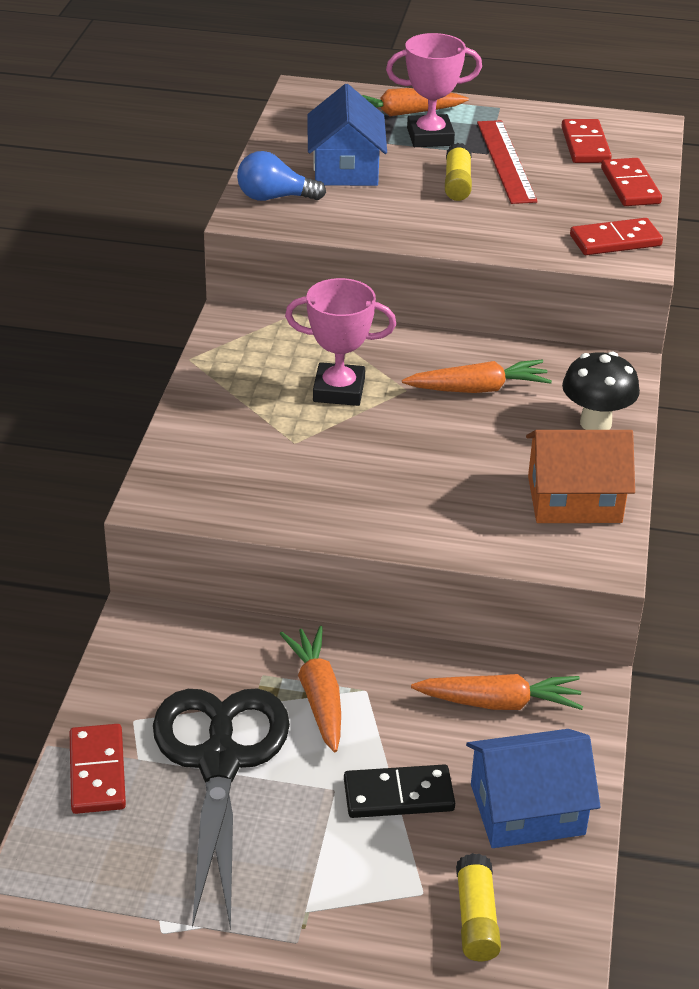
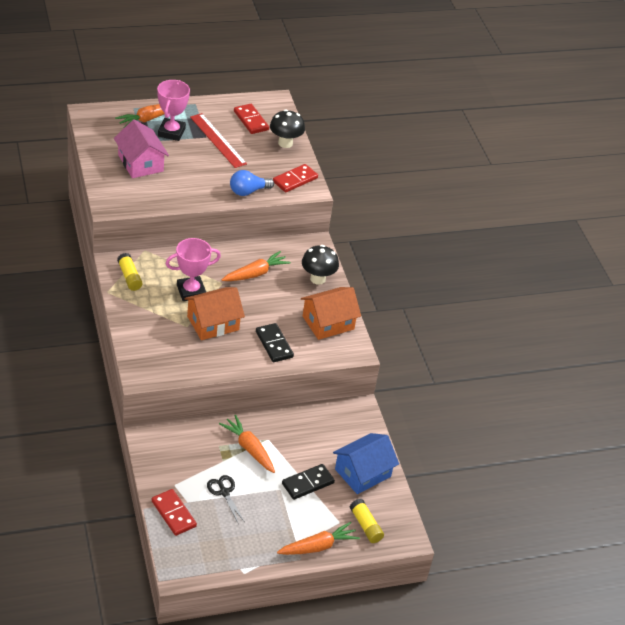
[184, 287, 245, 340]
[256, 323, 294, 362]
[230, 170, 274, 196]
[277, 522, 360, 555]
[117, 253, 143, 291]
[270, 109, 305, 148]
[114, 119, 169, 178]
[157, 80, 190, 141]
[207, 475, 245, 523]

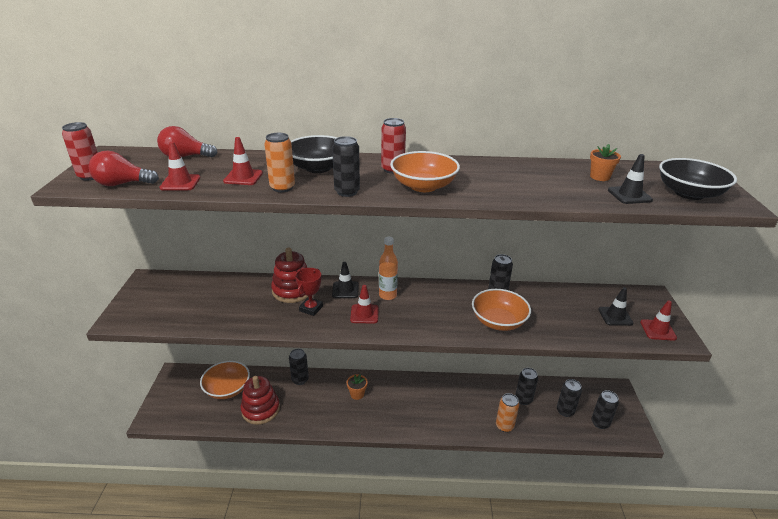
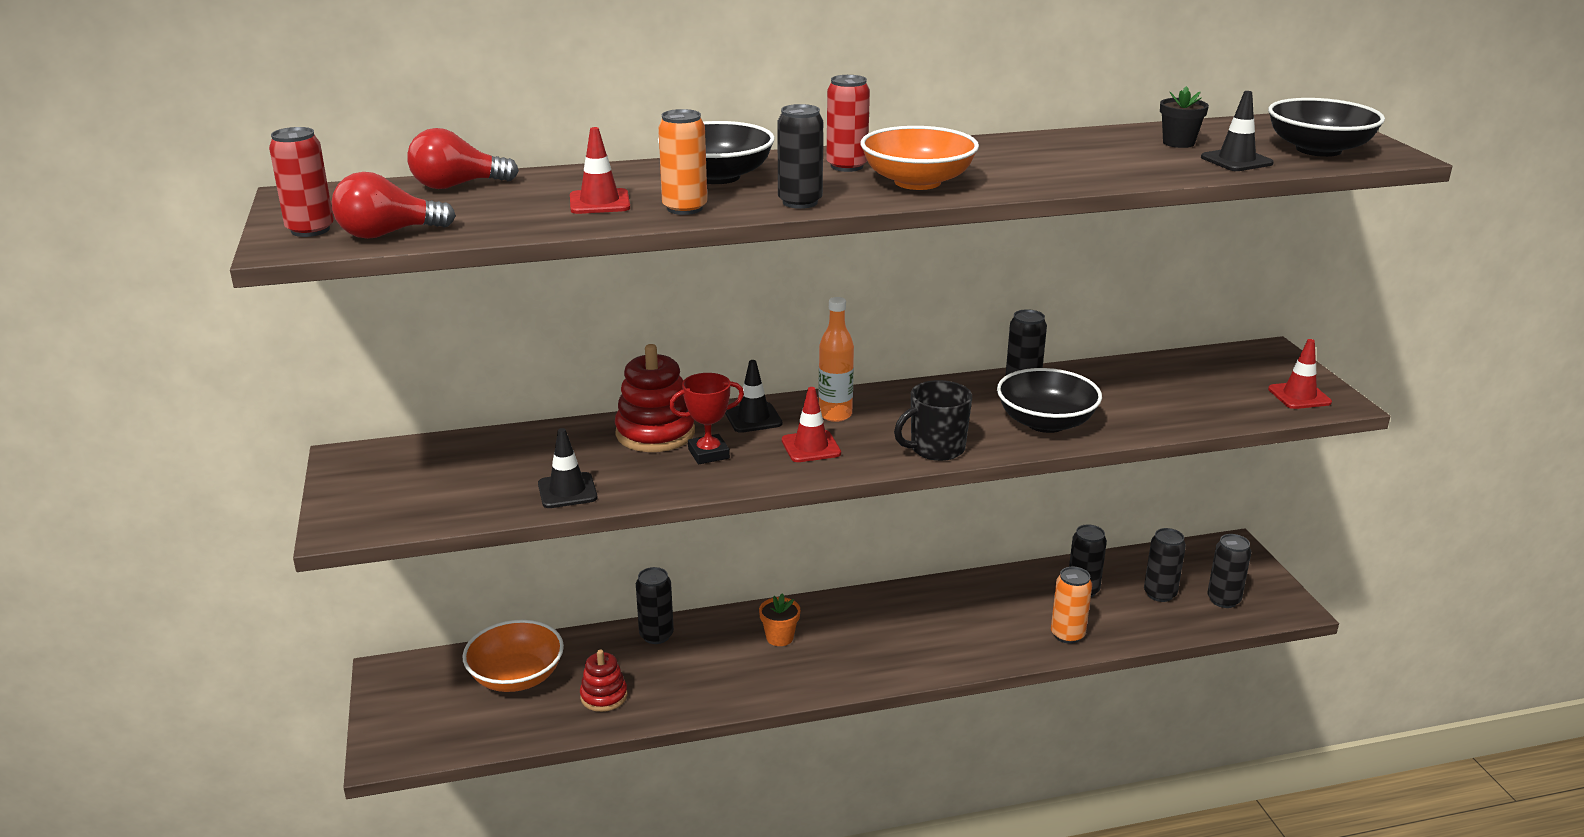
[159, 142, 200, 190] (first image)
[894, 380, 972, 461]
[538, 428, 598, 508]
[997, 368, 1102, 433]
[1160, 86, 1209, 148]
[669, 373, 744, 464]
[580, 650, 627, 712]

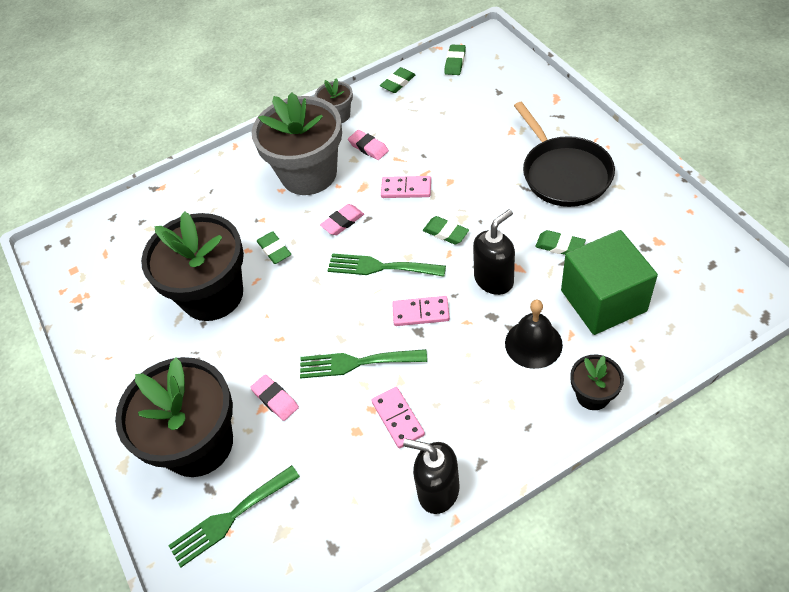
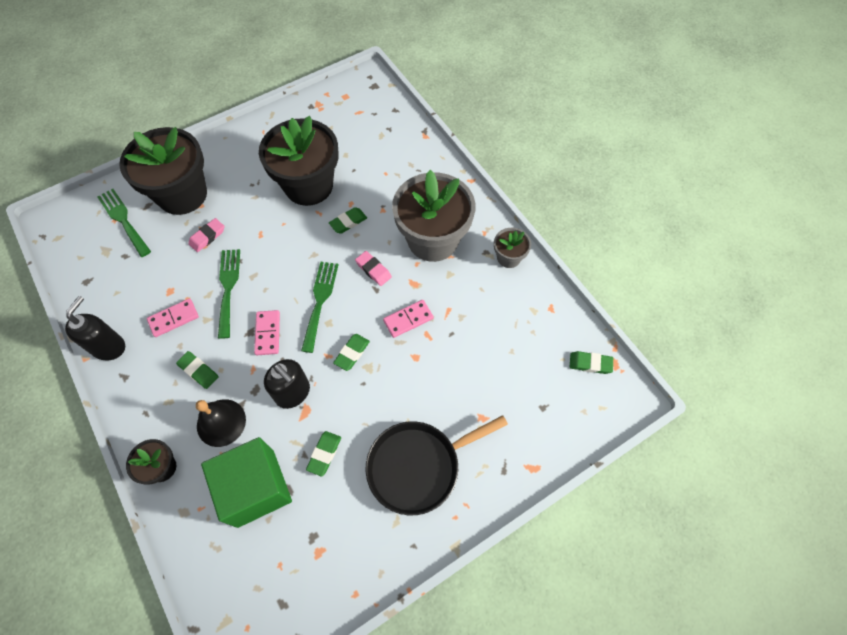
[348, 130, 389, 160] (first image)
[176, 351, 218, 389]
[383, 300, 434, 338]

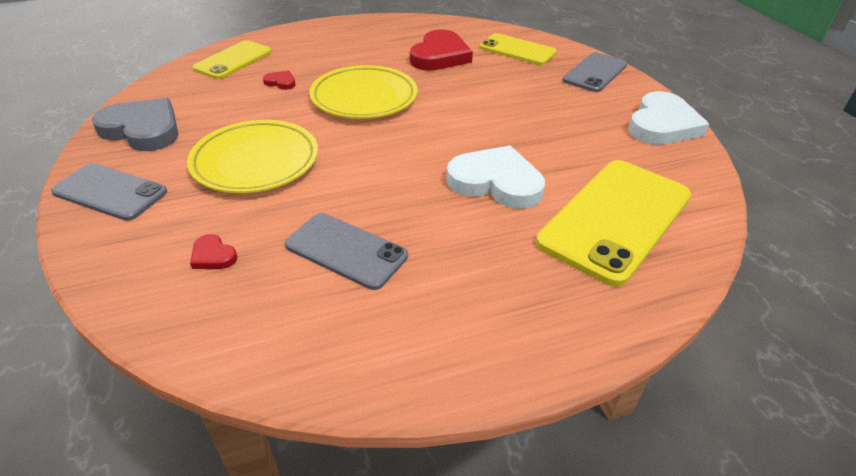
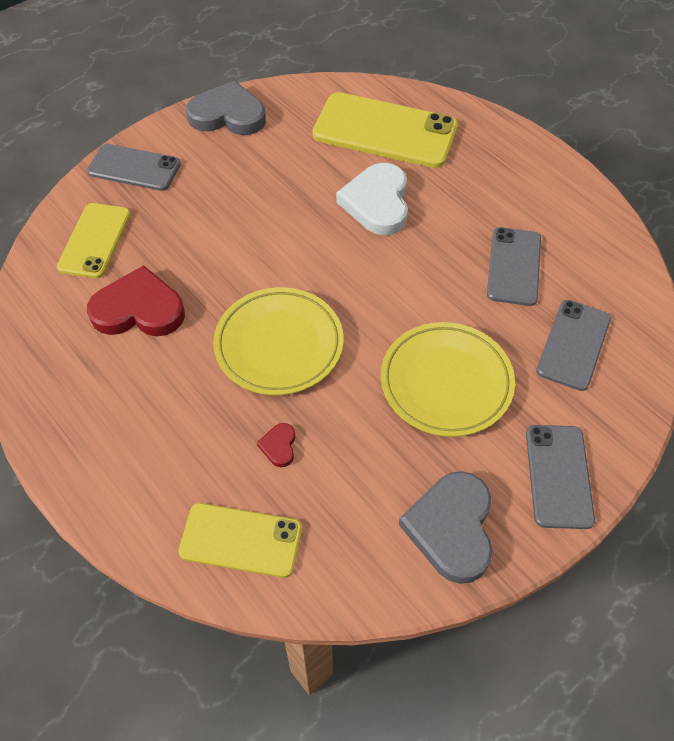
[536, 300, 611, 391]
[186, 80, 266, 135]

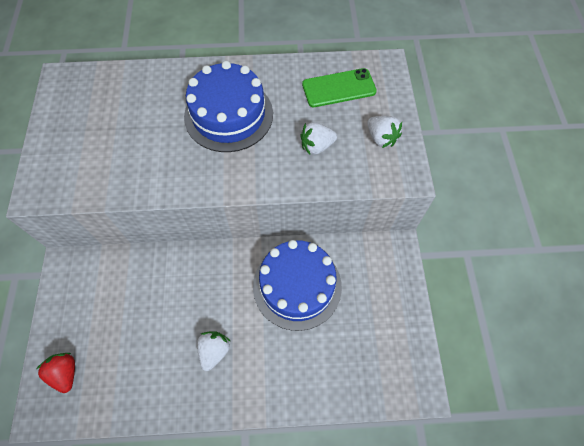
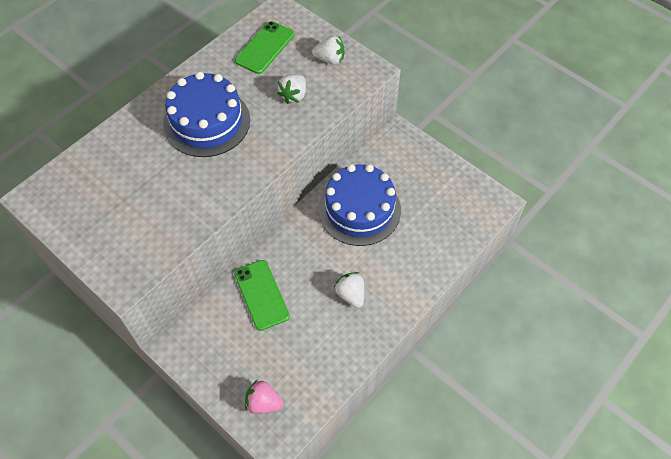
[234, 260, 290, 331]
[245, 380, 283, 414]

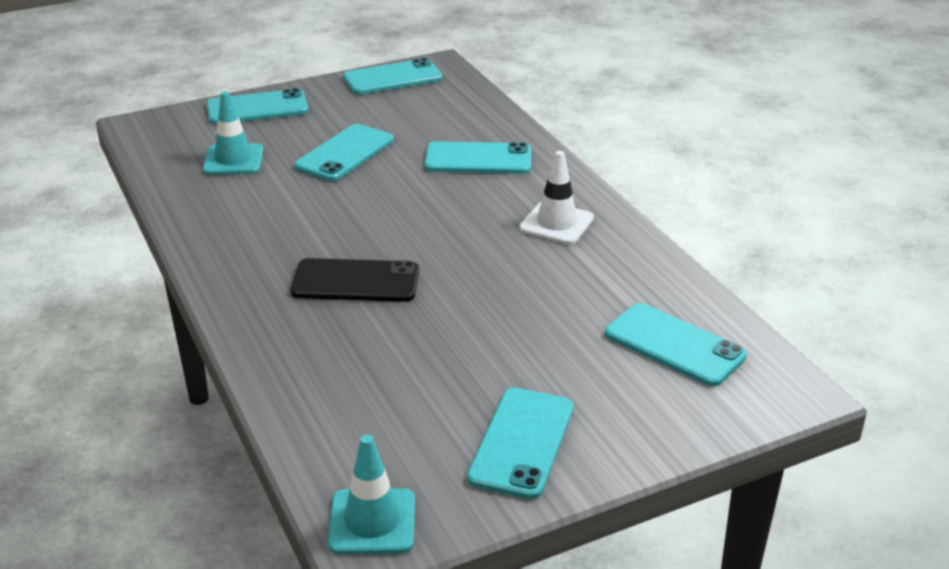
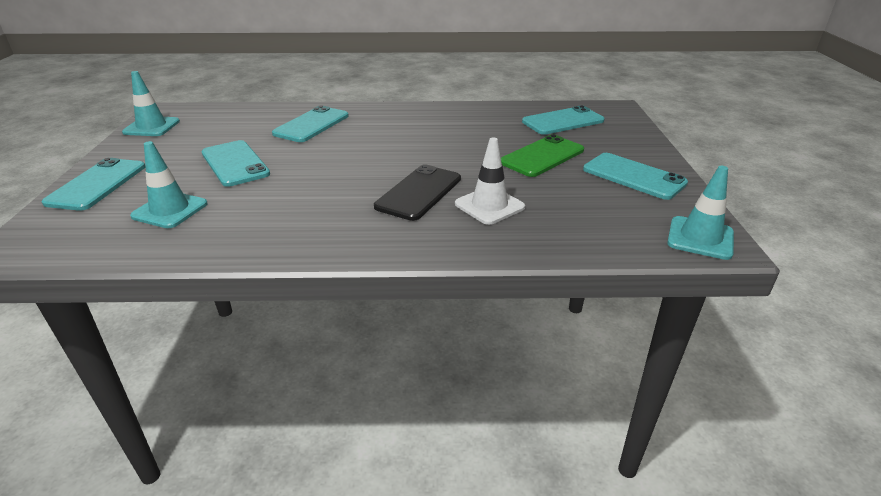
[501, 134, 584, 177]
[455, 138, 525, 225]
[122, 71, 180, 136]

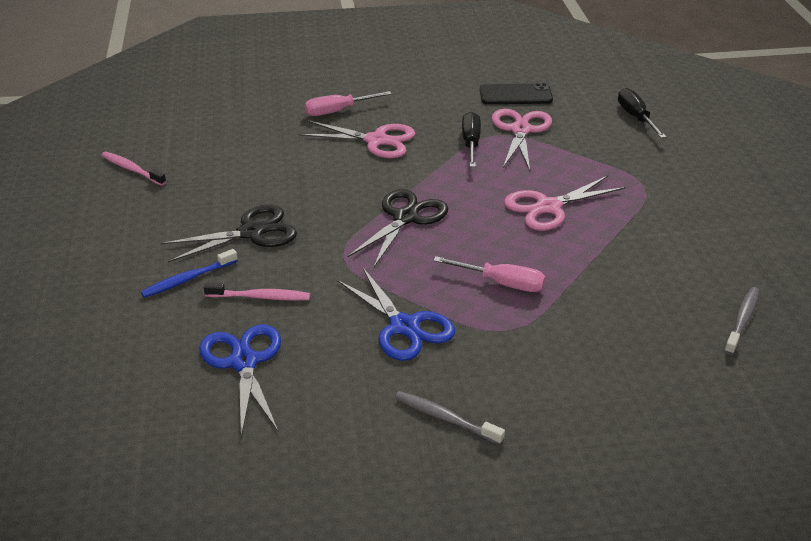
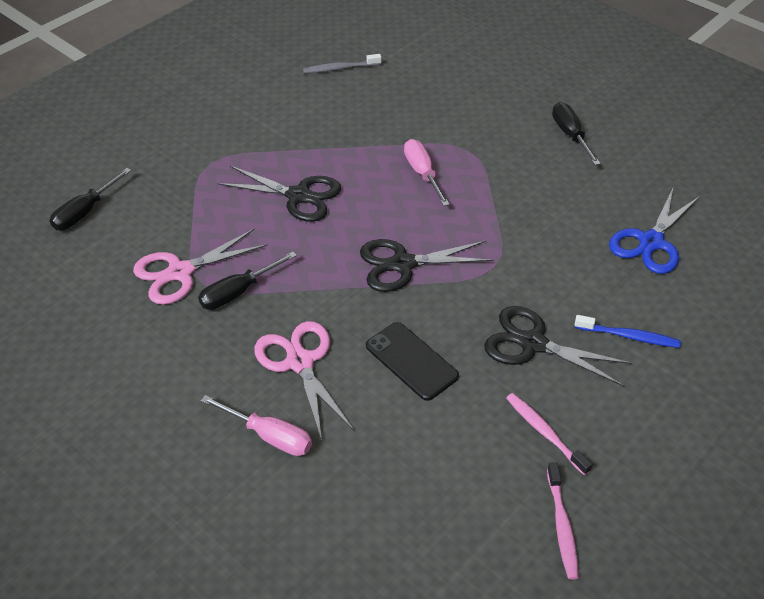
[337, 268, 455, 361] (first image)
[506, 393, 593, 475]
[366, 322, 459, 401]
[552, 102, 601, 165]
[217, 166, 341, 222]

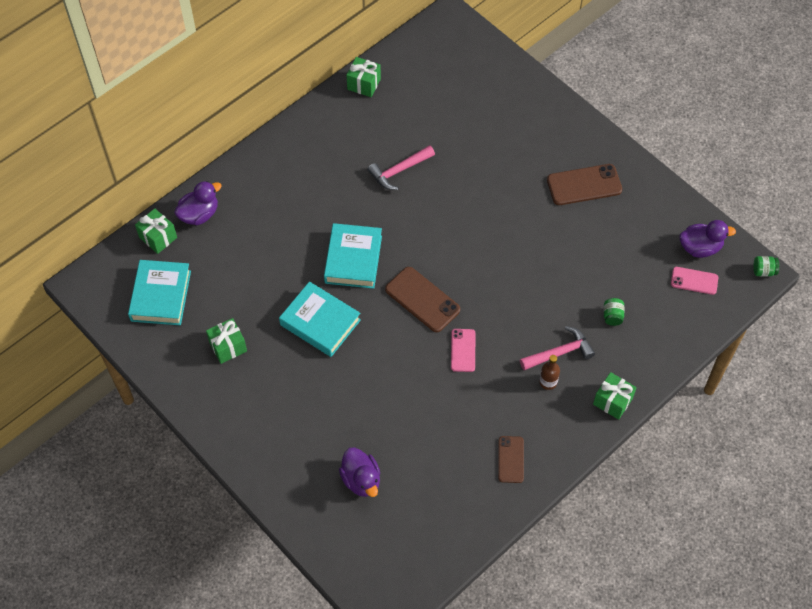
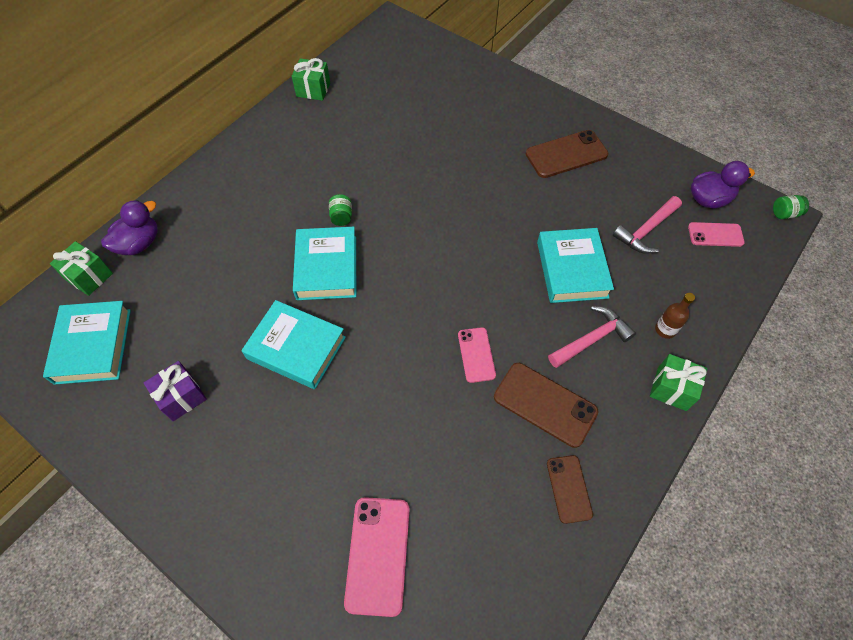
[537, 228, 614, 303]
[613, 196, 682, 254]
[494, 363, 598, 448]
[655, 293, 695, 339]
[329, 194, 352, 226]
[344, 497, 410, 617]
[144, 361, 207, 421]

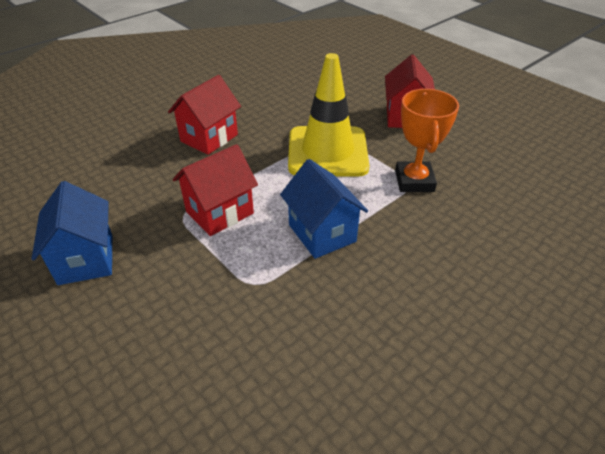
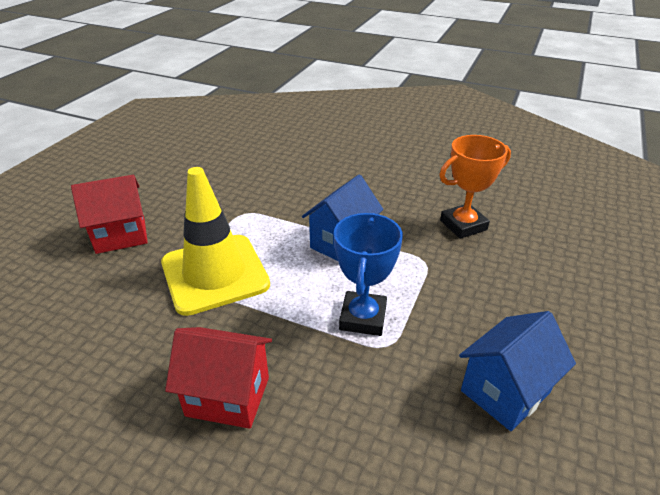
[439, 135, 511, 239]
[334, 213, 403, 336]

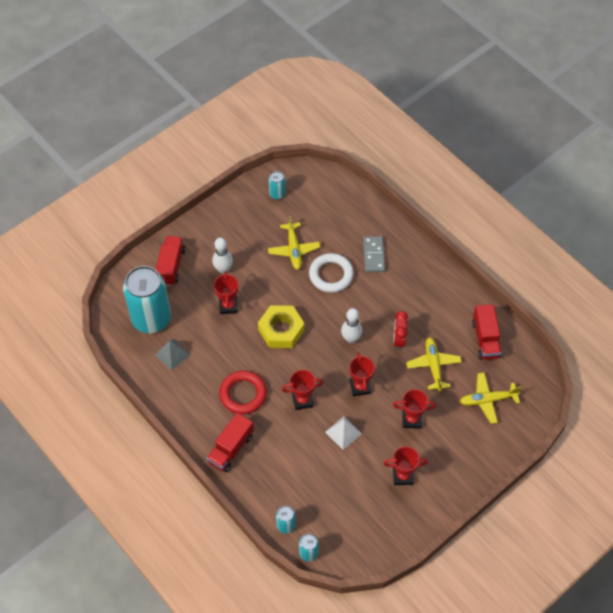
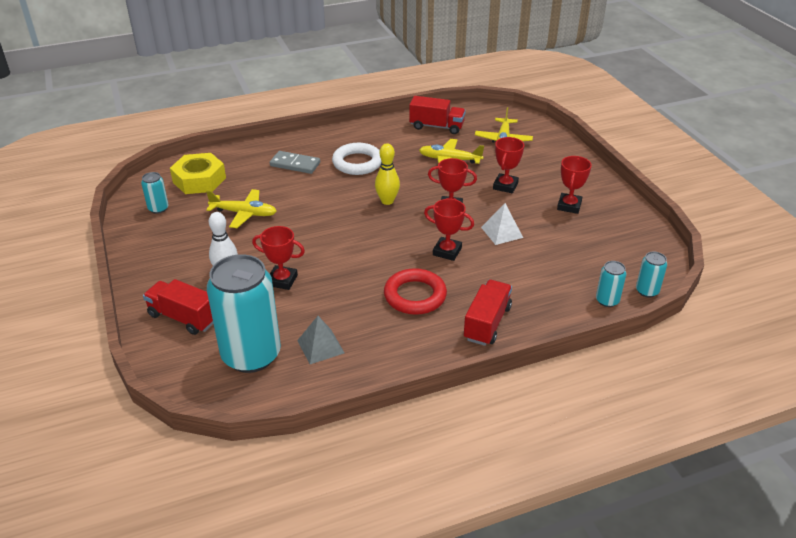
[393, 311, 408, 350] (first image)
[170, 153, 226, 194]
[332, 143, 381, 175]
[375, 143, 400, 205]
[464, 280, 512, 346]
[424, 199, 474, 261]

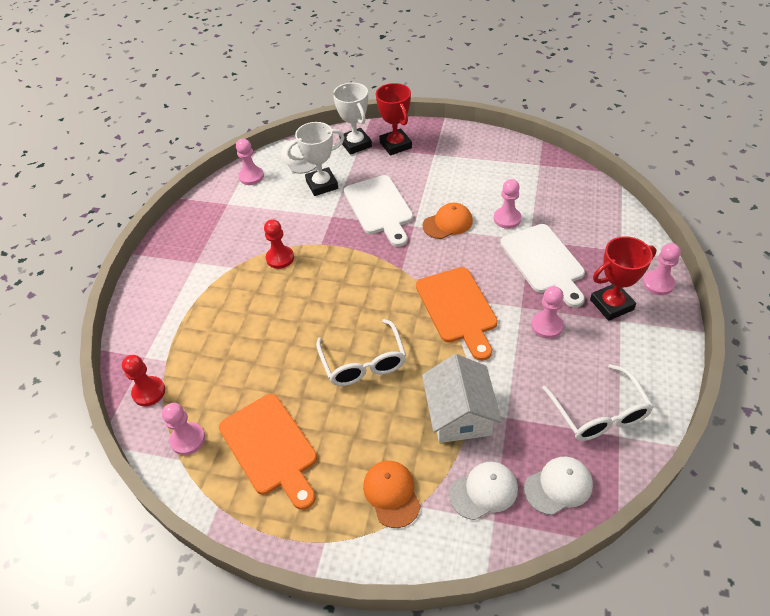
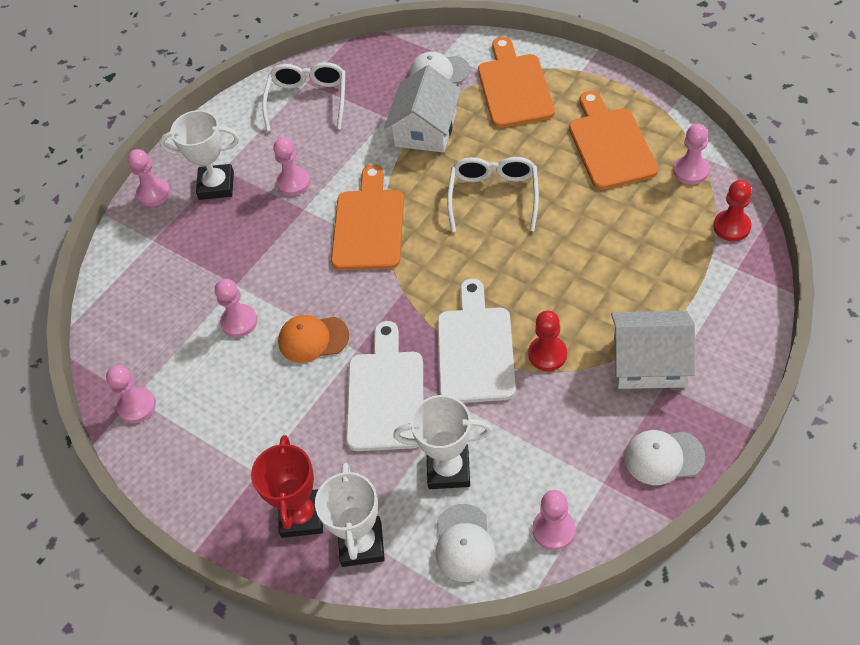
[106, 365, 156, 423]
[611, 311, 695, 389]
[437, 279, 516, 403]
[625, 430, 705, 485]
[478, 37, 555, 128]
[160, 110, 239, 200]

